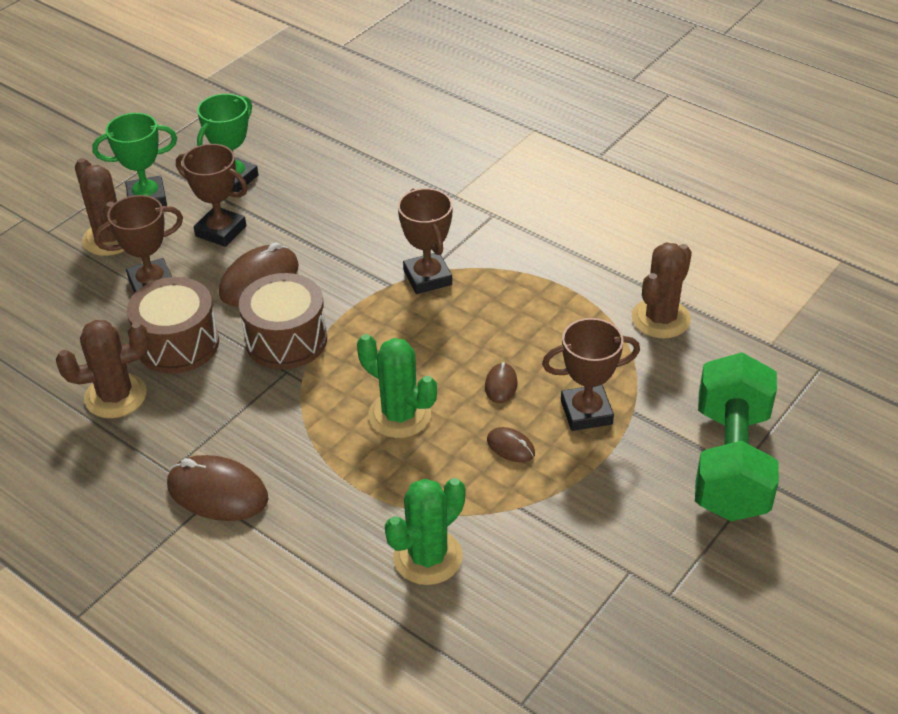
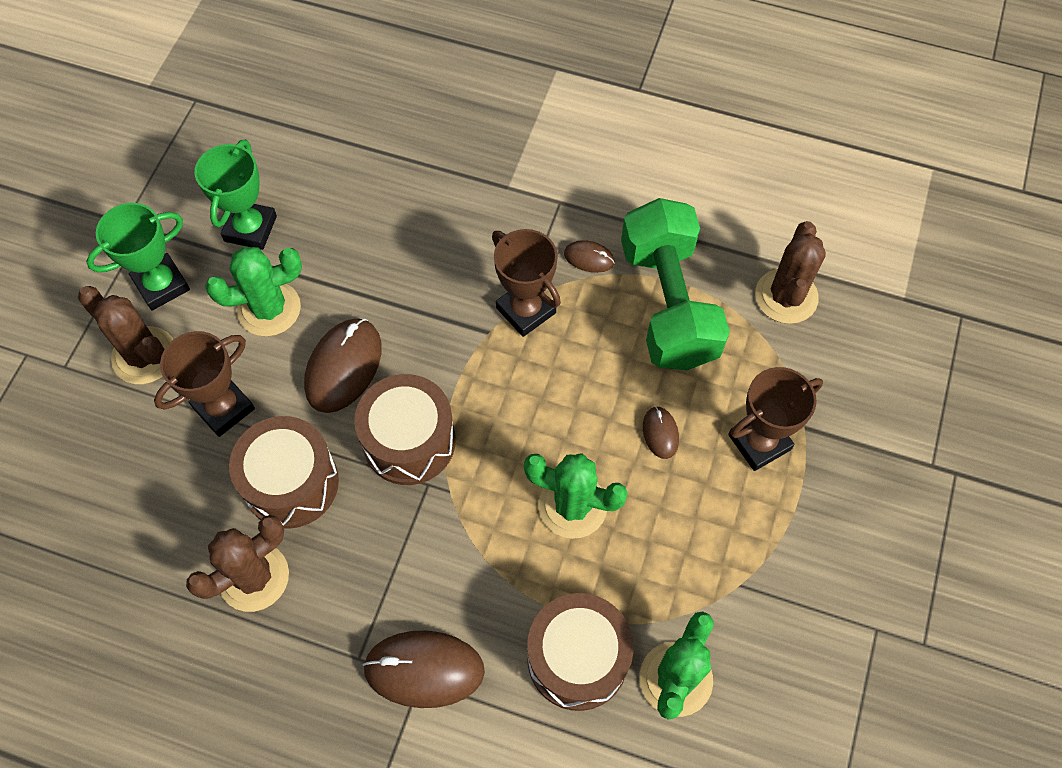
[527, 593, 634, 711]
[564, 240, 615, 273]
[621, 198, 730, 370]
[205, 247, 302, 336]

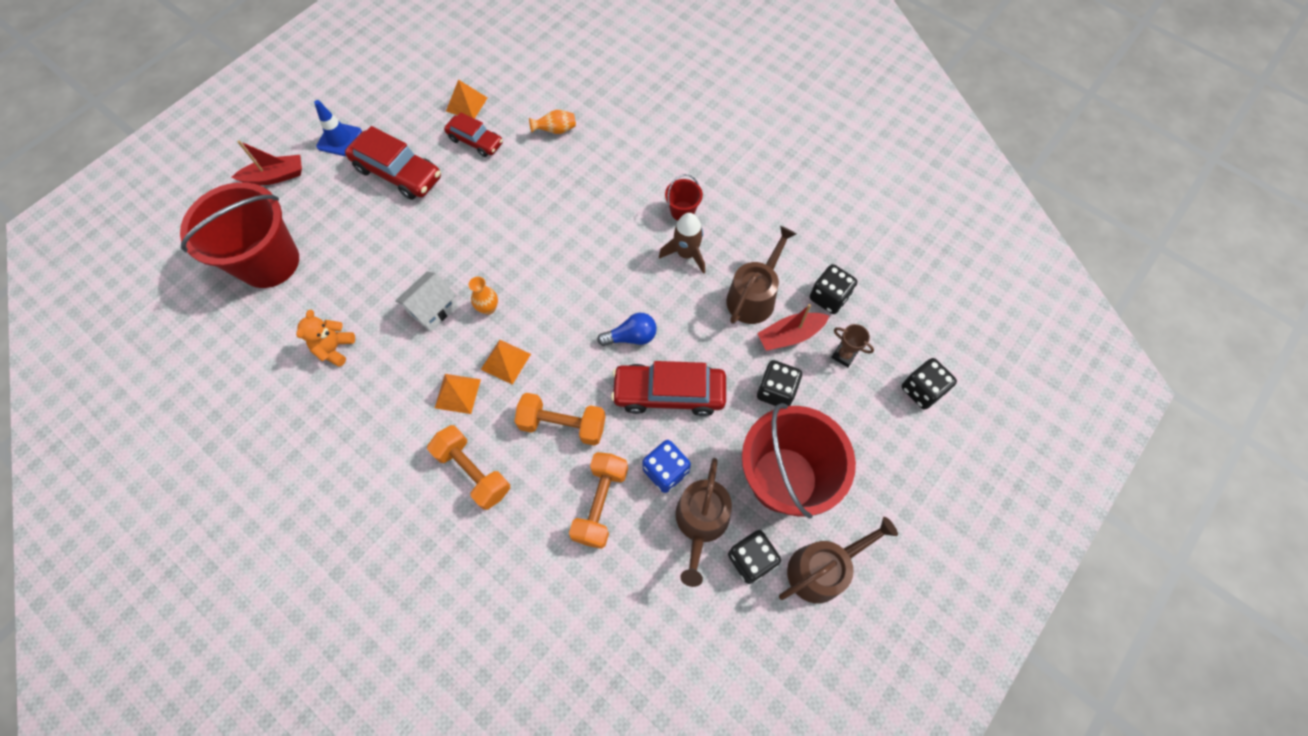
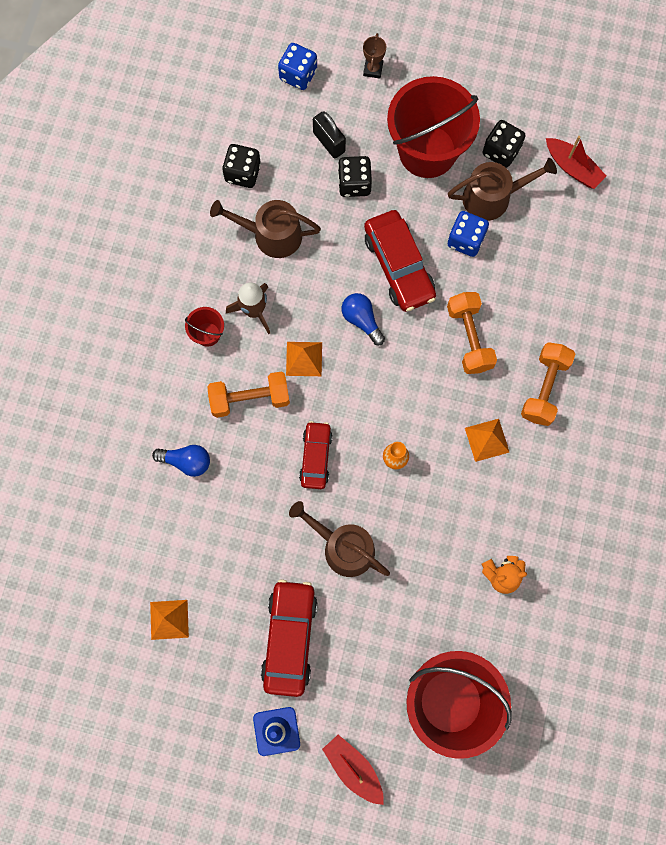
[395, 271, 458, 331] (first image)
[529, 110, 576, 134] (first image)
[152, 445, 210, 477]
[313, 111, 346, 158]
[299, 421, 333, 489]
[286, 342, 322, 376]
[207, 372, 290, 418]
[546, 136, 606, 189]
[289, 501, 390, 577]
[363, 33, 386, 79]
[278, 43, 317, 90]

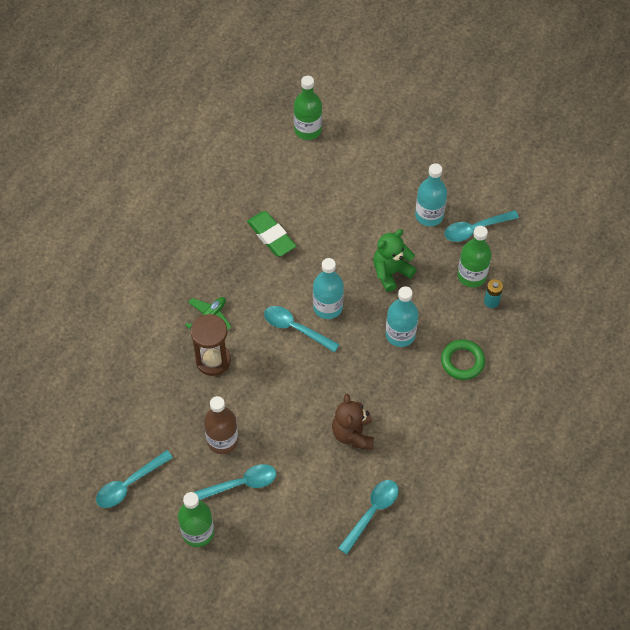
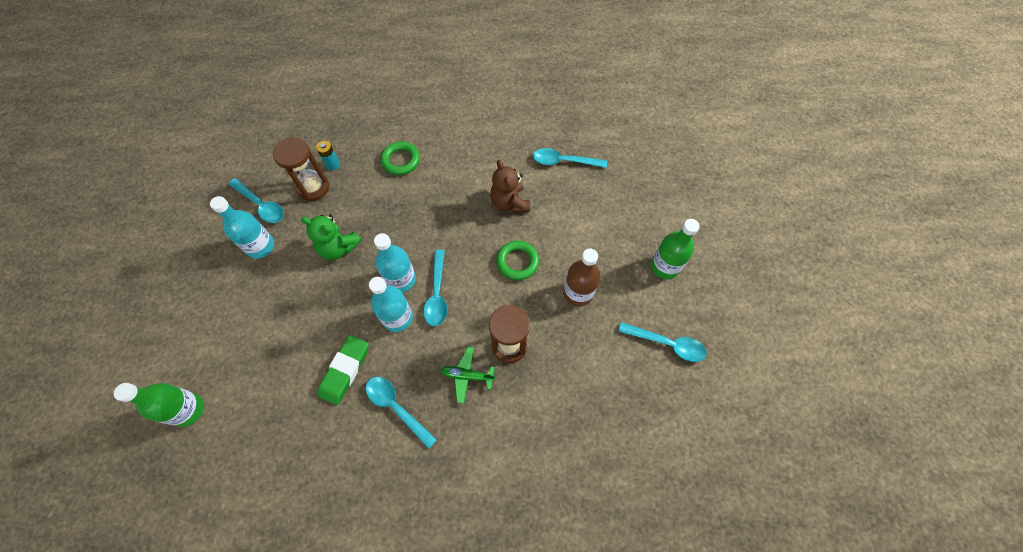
[496, 241, 539, 280]
[366, 377, 437, 449]
[369, 277, 413, 332]
[273, 137, 329, 201]
[490, 160, 530, 213]

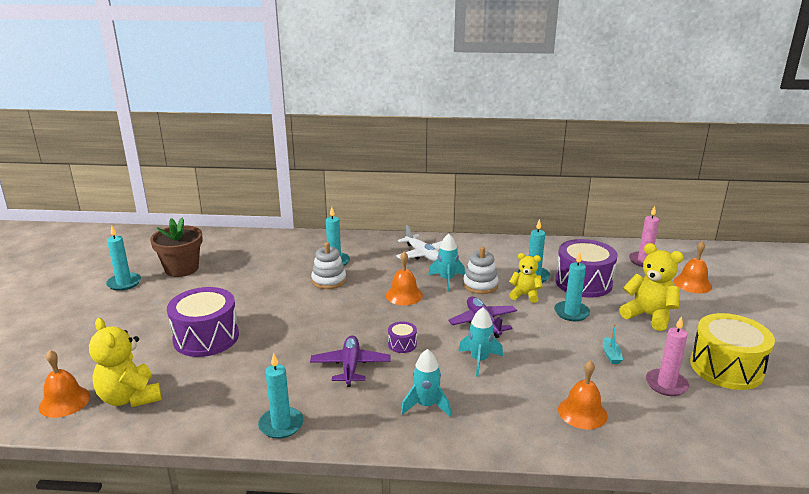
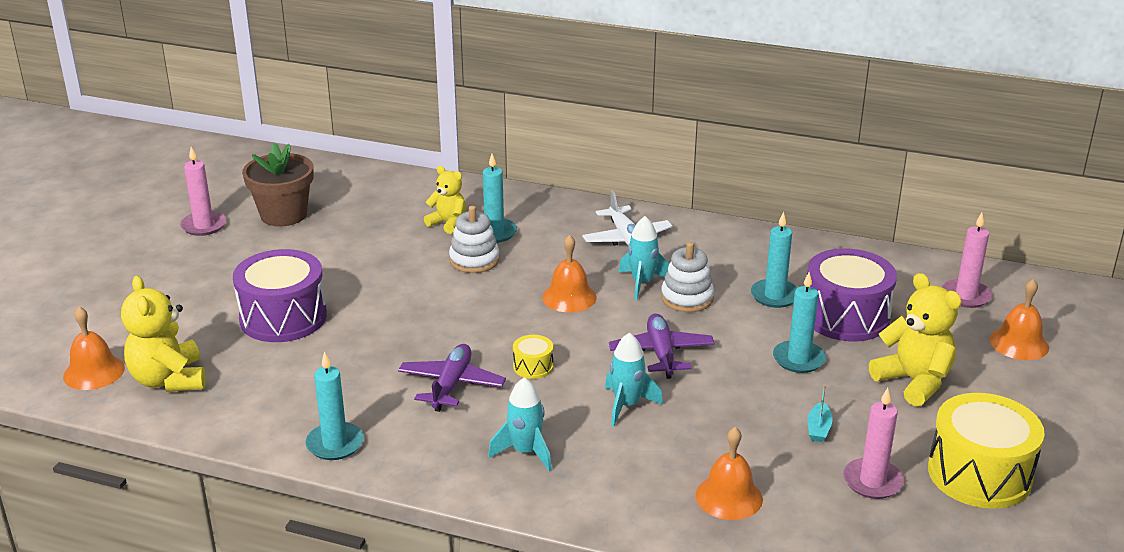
[424, 166, 466, 234]
[180, 147, 226, 236]
[513, 335, 553, 379]

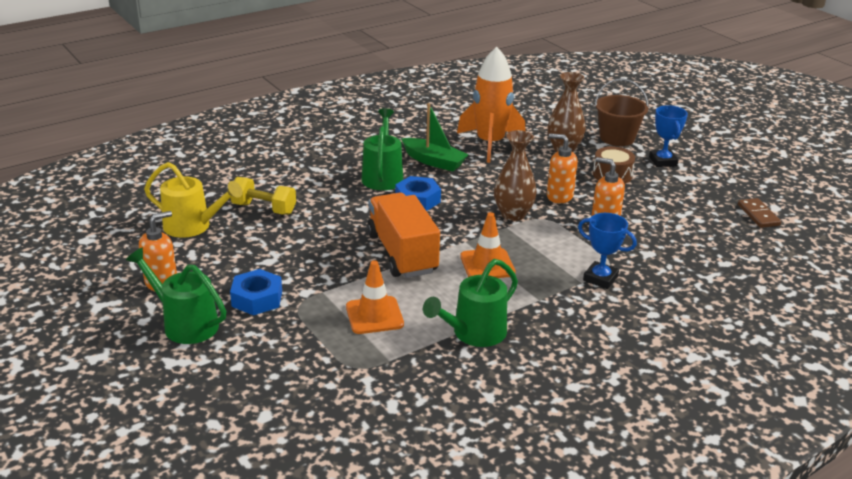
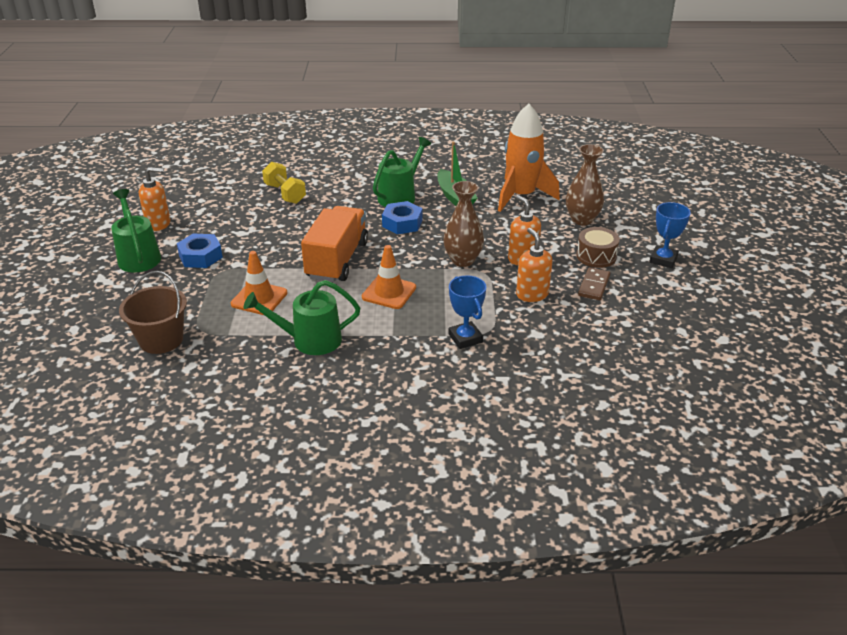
[144, 162, 242, 238] (first image)
[119, 271, 187, 354]
[578, 267, 610, 300]

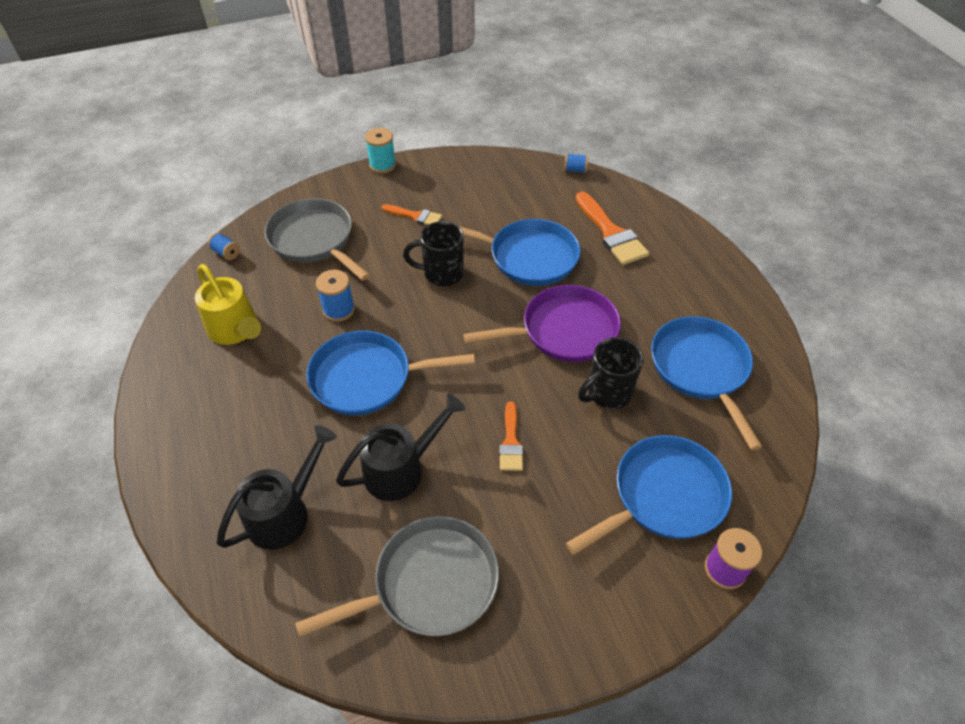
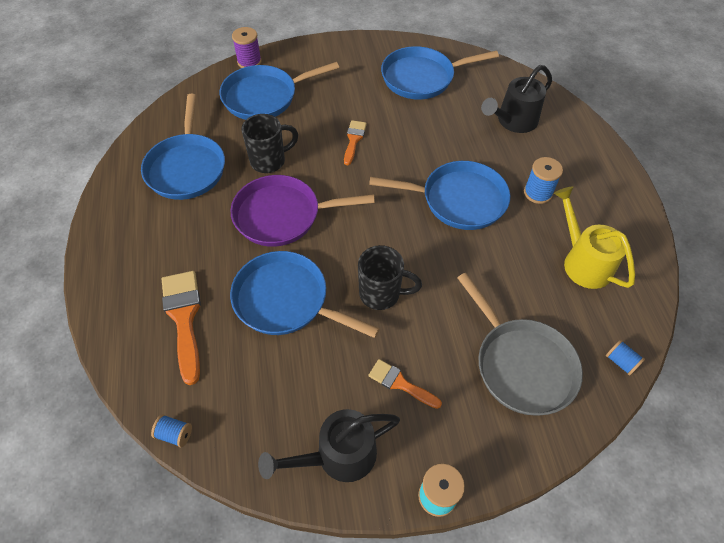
[524, 157, 563, 204]
[258, 409, 400, 482]
[381, 46, 499, 99]

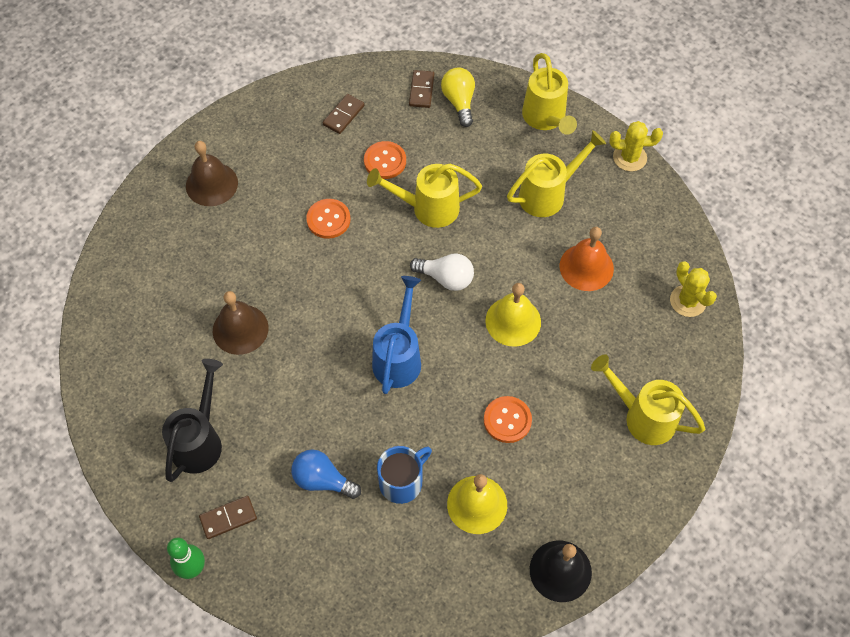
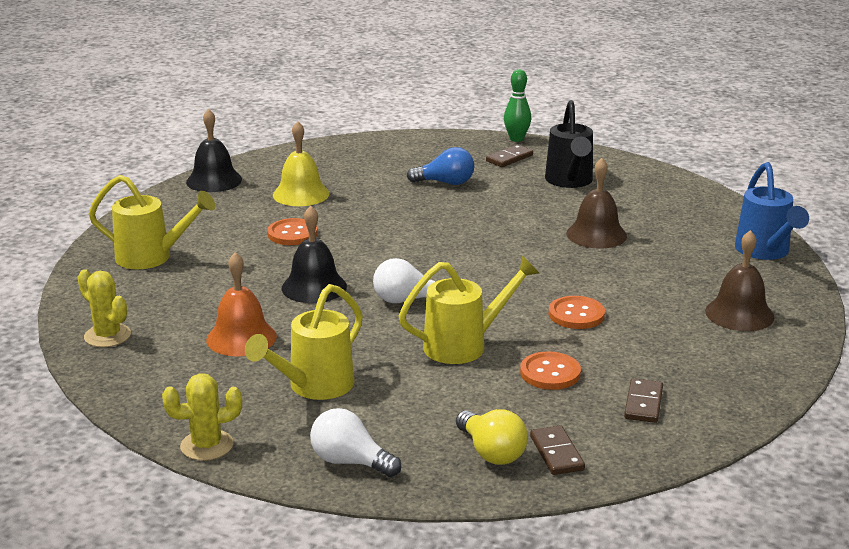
[377, 446, 432, 504] (first image)
[735, 162, 809, 260]
[310, 408, 401, 477]
[282, 206, 347, 303]

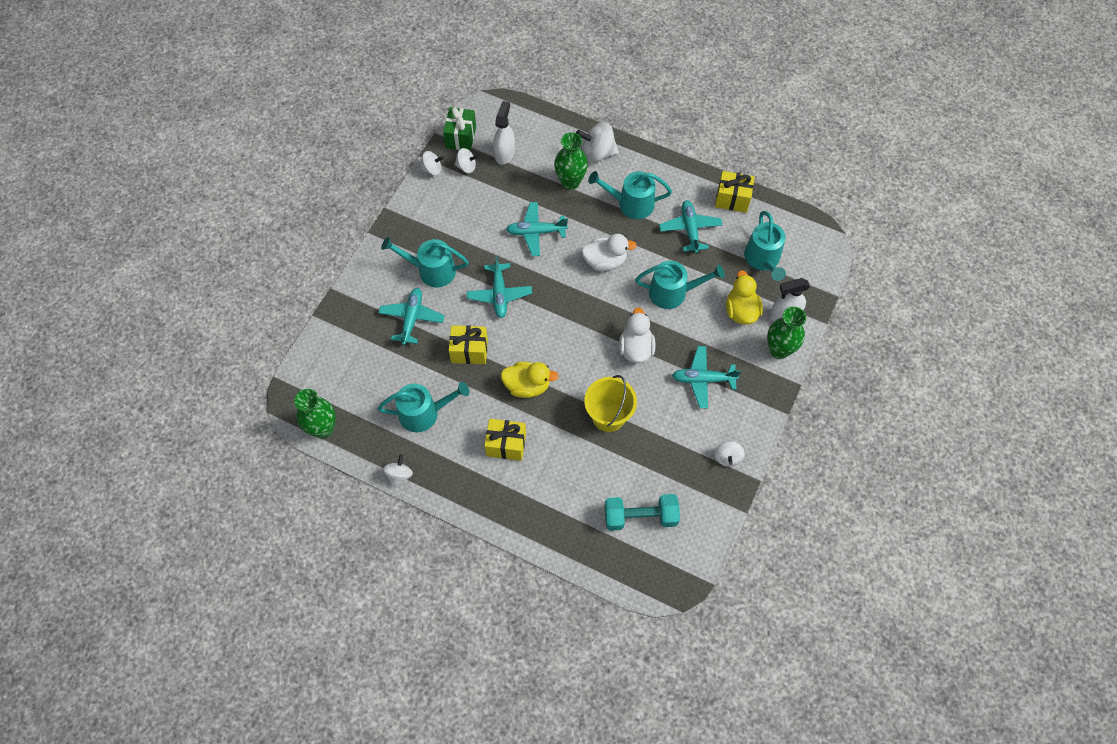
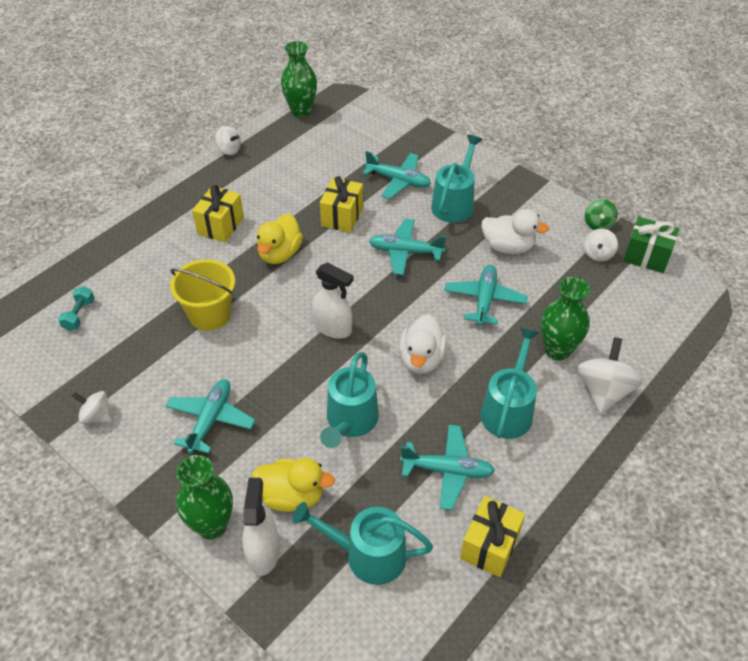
[377, 382, 469, 432] (first image)
[312, 262, 354, 339]
[481, 209, 549, 254]
[585, 199, 618, 230]
[58, 286, 95, 331]

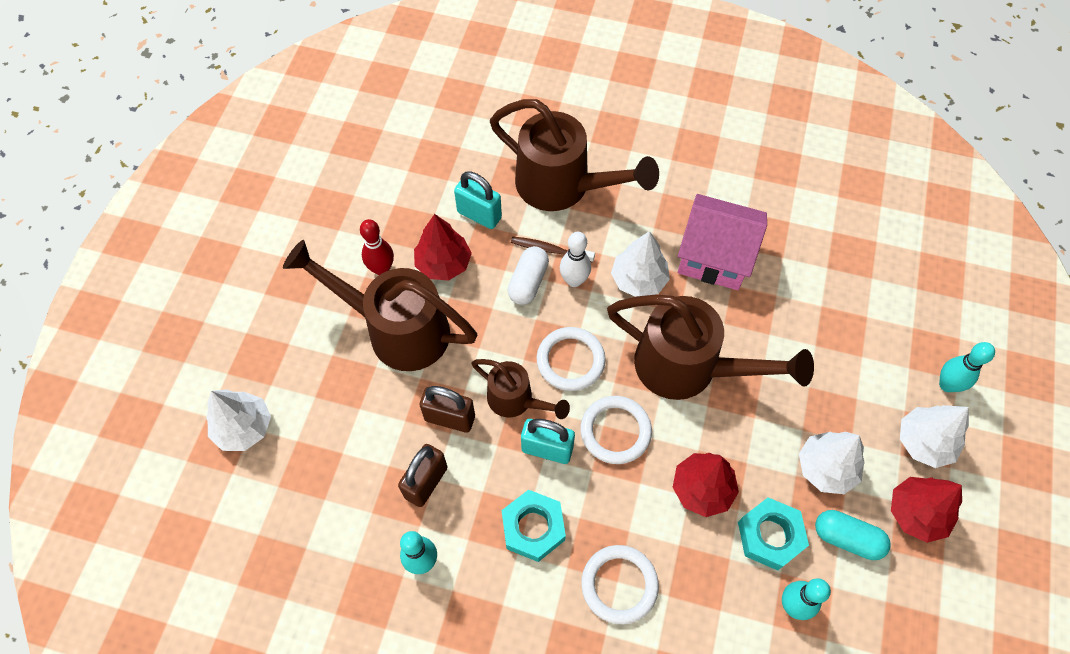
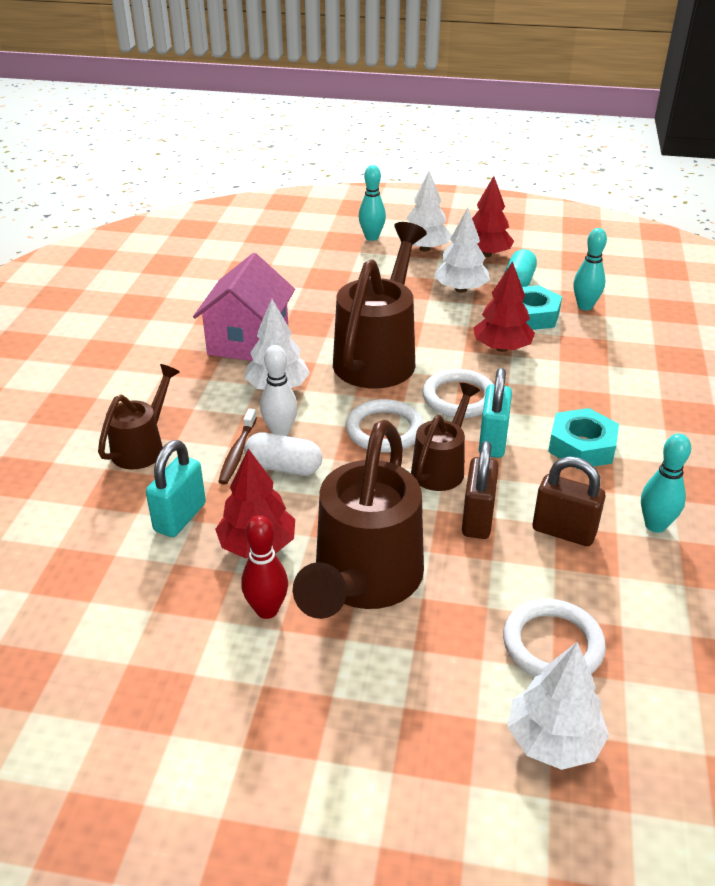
[503, 599, 606, 677]
[98, 364, 180, 470]

